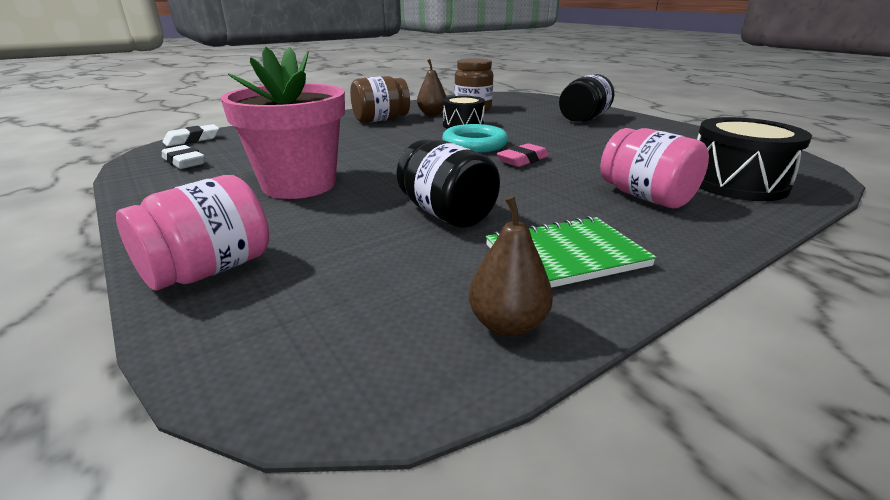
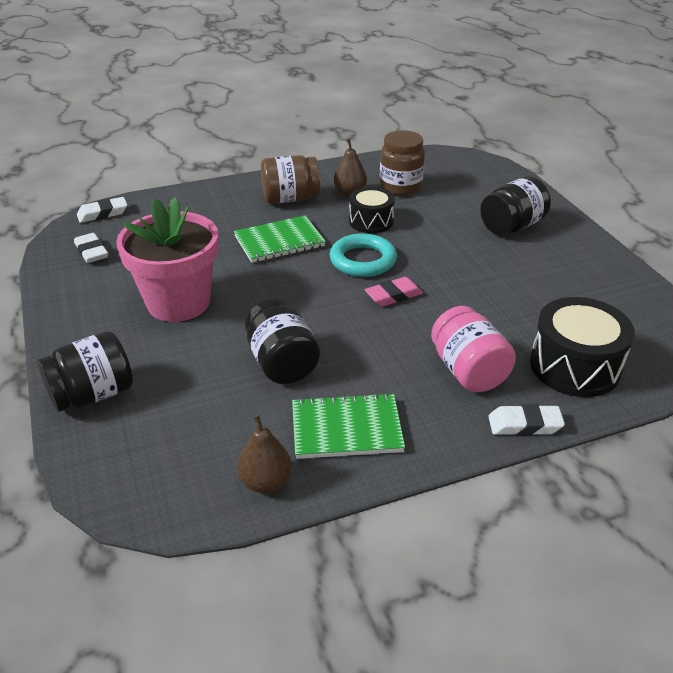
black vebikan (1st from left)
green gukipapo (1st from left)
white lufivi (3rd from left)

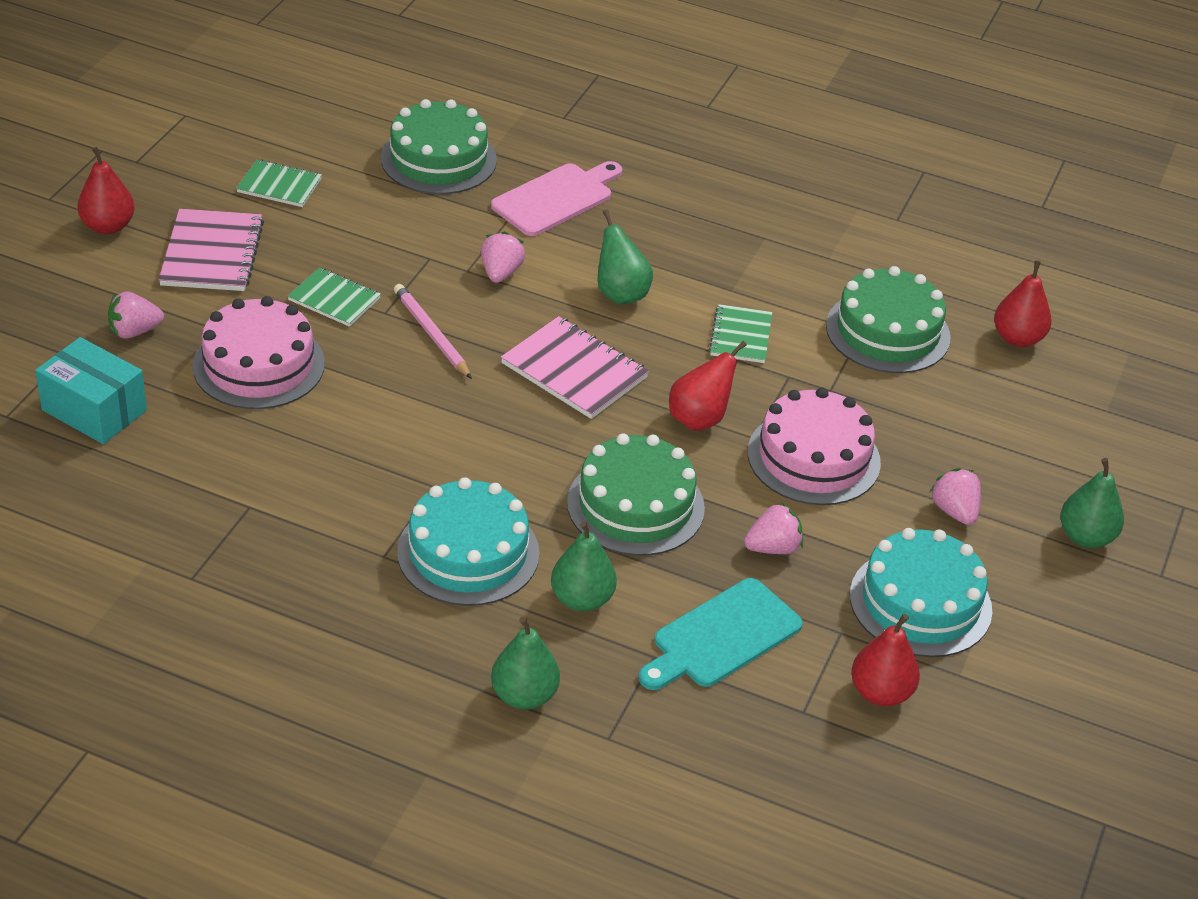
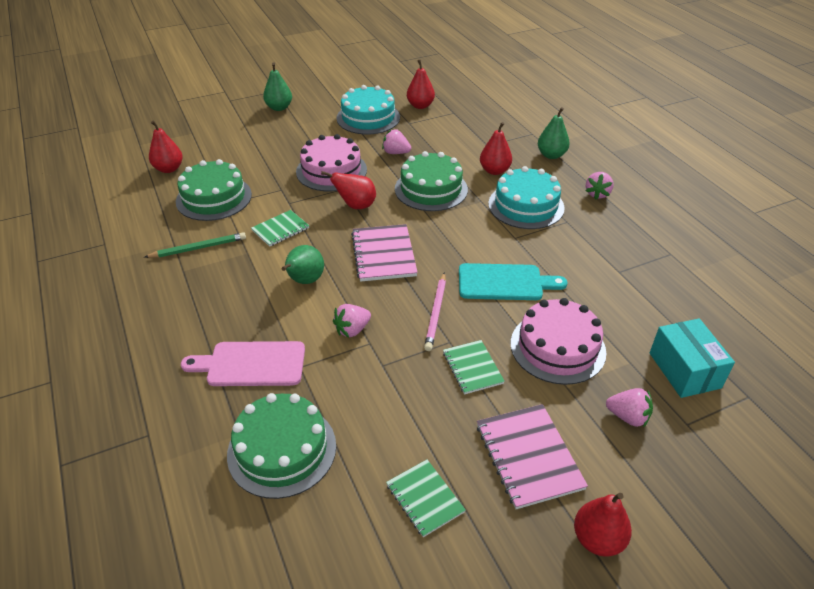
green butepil
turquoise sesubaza
pink gukipapo (2nd from left)
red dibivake (4th from left)
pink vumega (3rd from left)

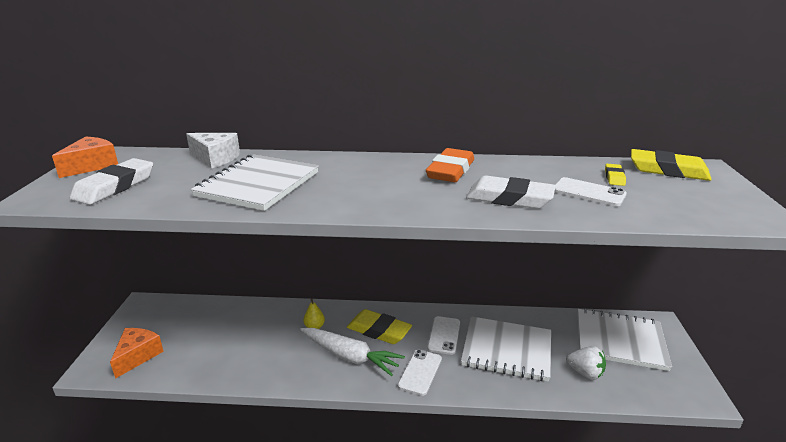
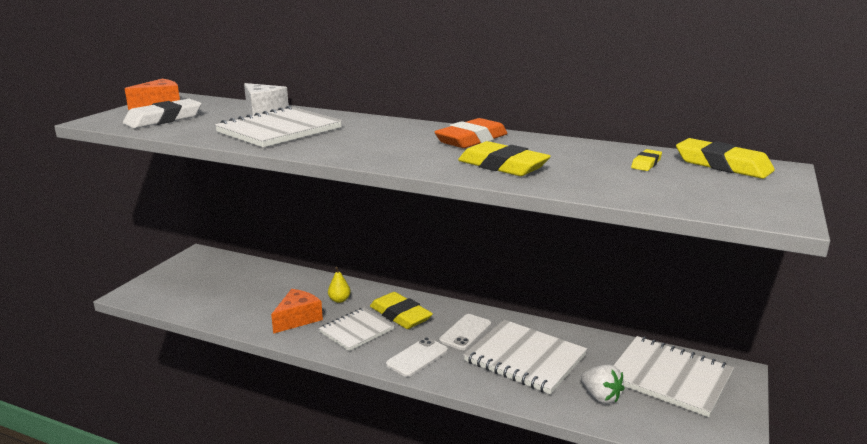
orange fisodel (2nd from left)
white gukipapo (2nd from left)
yellow lufivi (2nd from left)
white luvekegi (3rd from left in the first image)

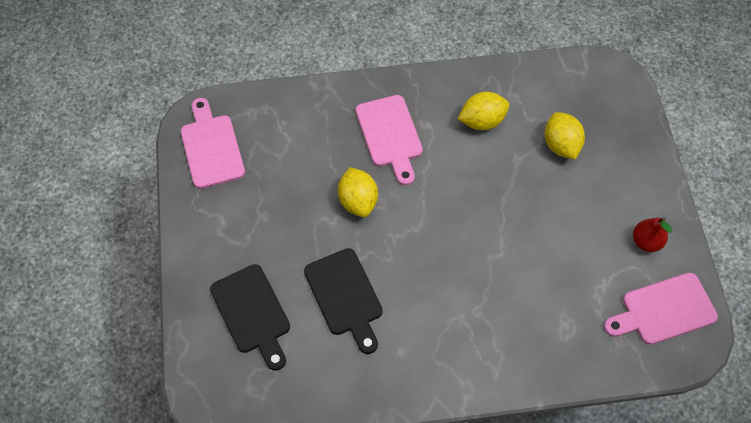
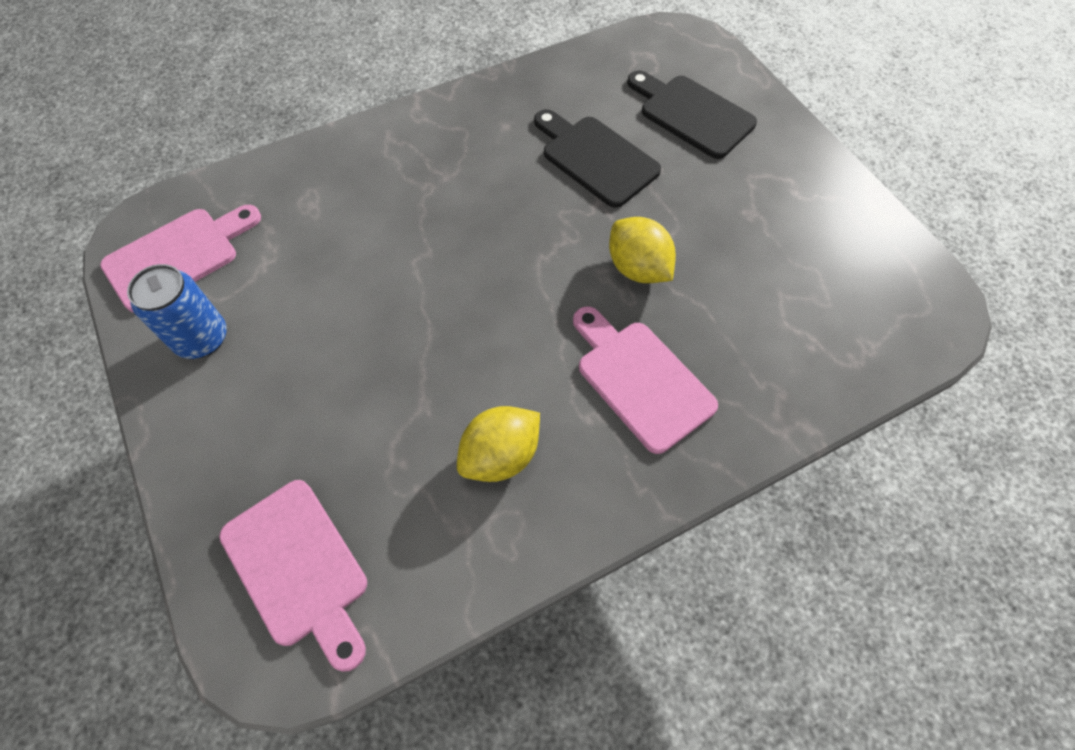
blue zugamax
pink sesubaza (2nd from left)
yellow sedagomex (3rd from left in the first image)

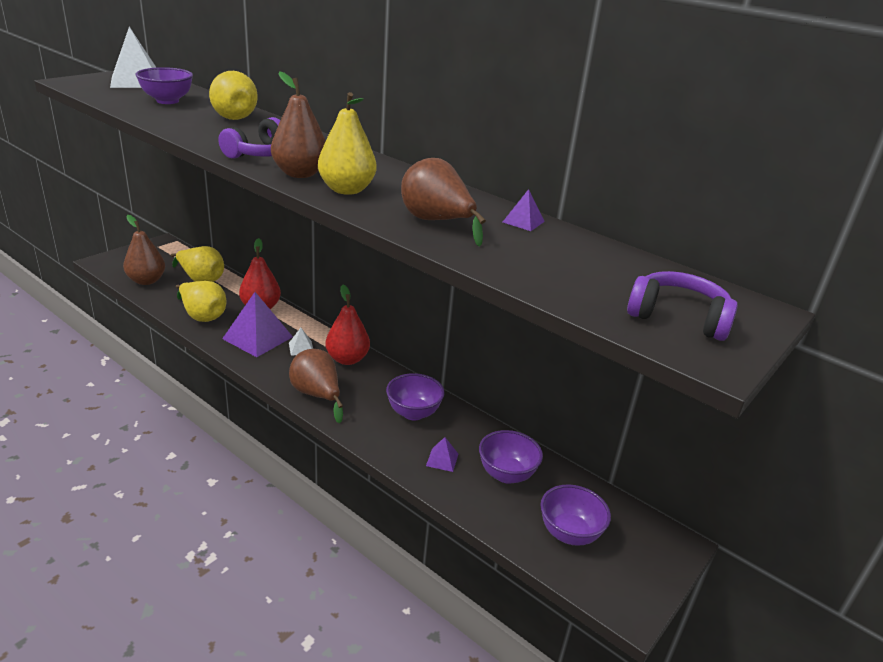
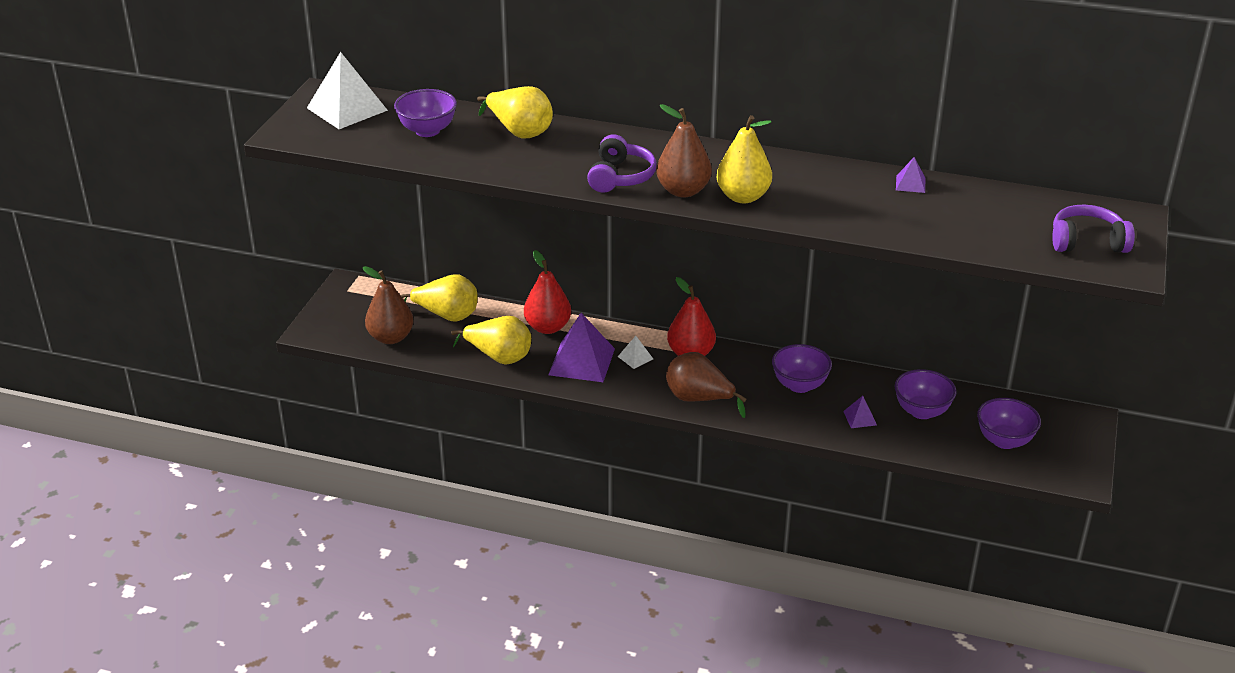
brown dibivake (4th from left in the first image)

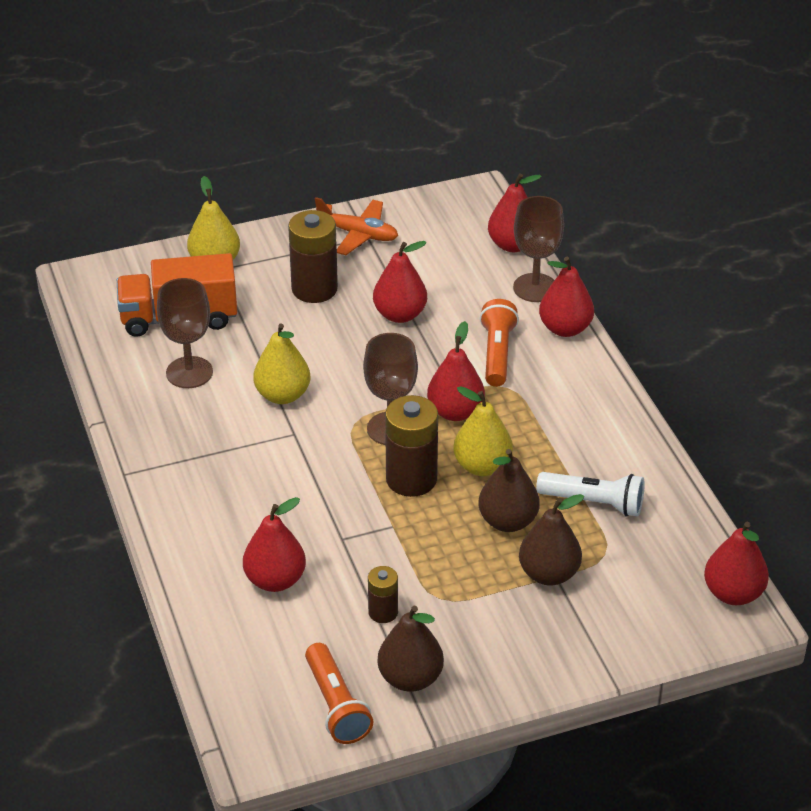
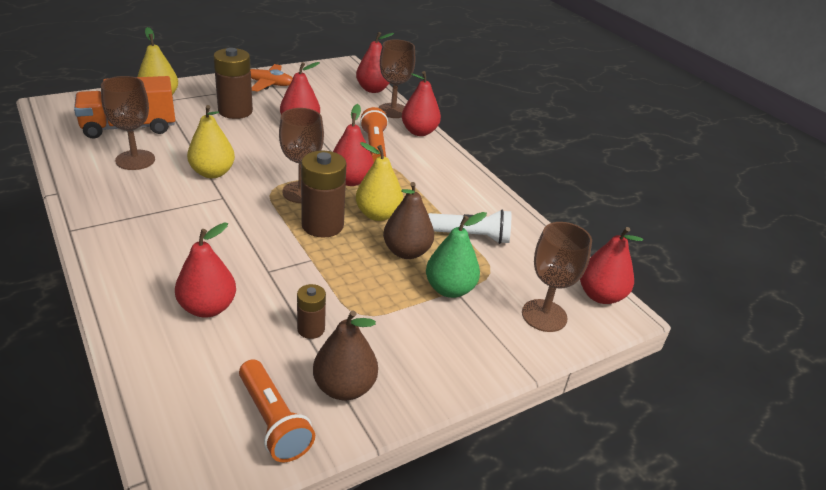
green dibivake
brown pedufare (4th from left)

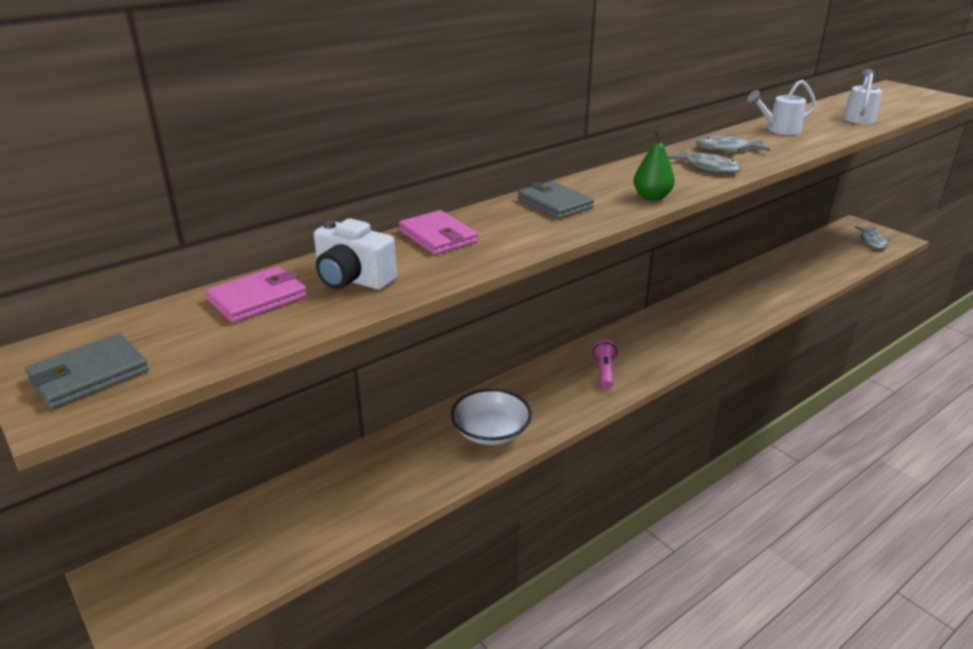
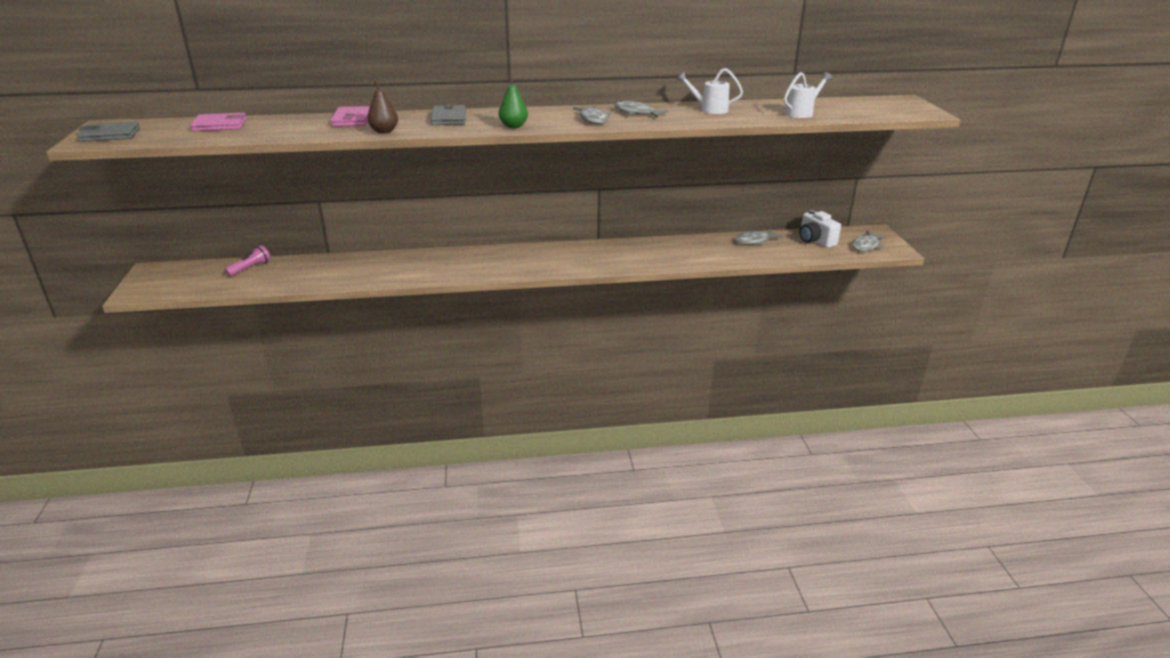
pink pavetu
brown dibivake
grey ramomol (3rd from left)
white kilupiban
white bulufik

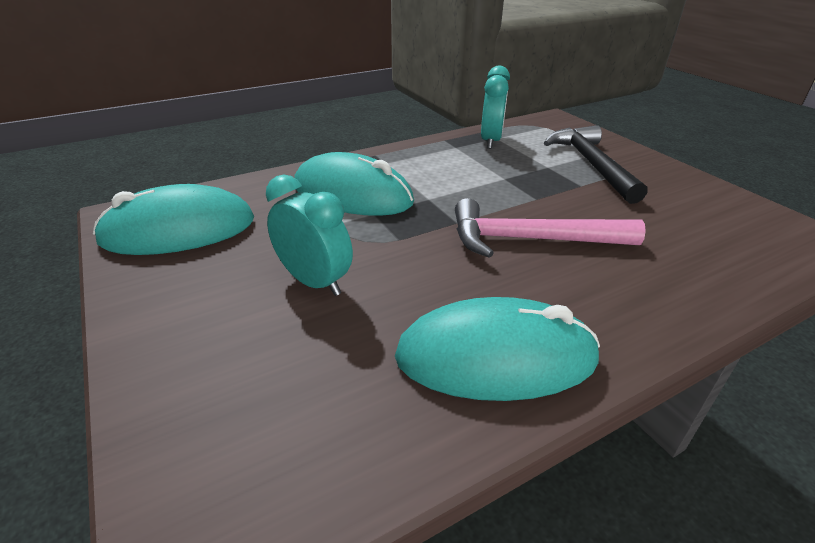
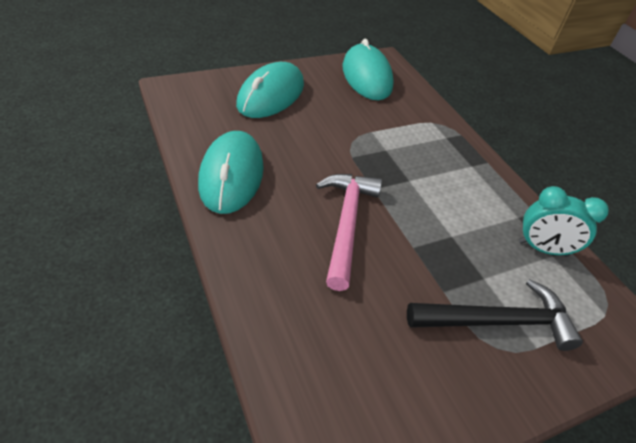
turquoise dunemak (2nd from left)
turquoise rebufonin (1st from left in the first image)

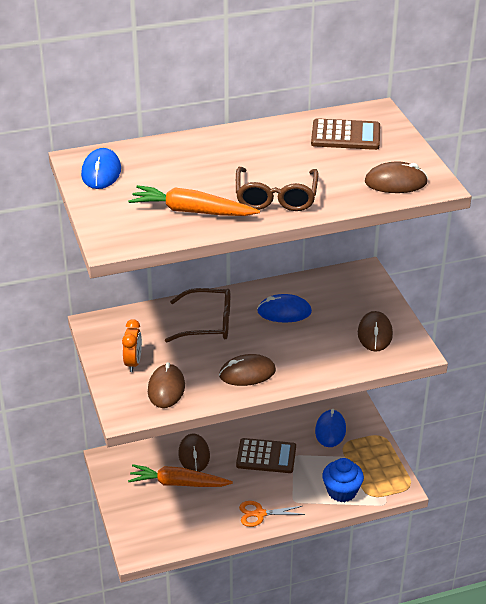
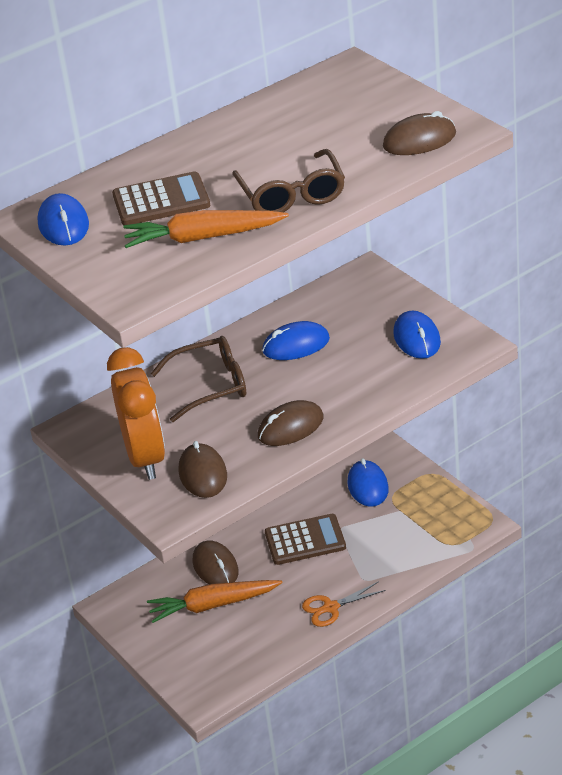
orange rebufonin
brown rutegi (1st from left)
blue dunemak (4th from left)
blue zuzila

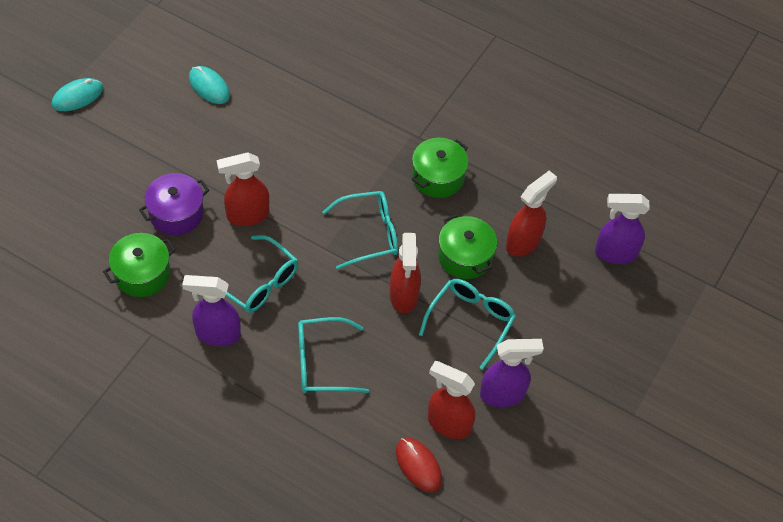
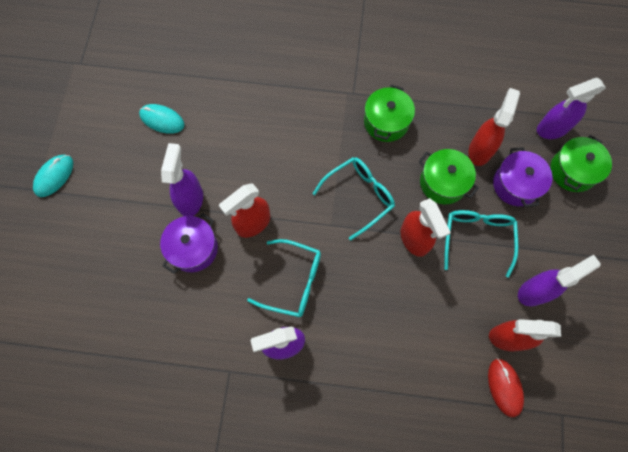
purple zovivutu (1st from left)
red dunemak
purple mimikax (2nd from left)
green mimikax (3rd from left)
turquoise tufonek (2nd from left in the first image)

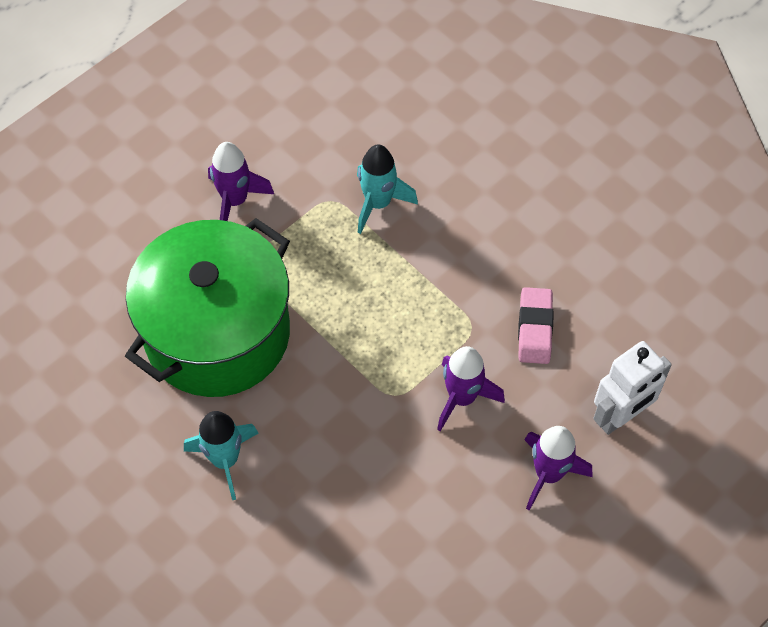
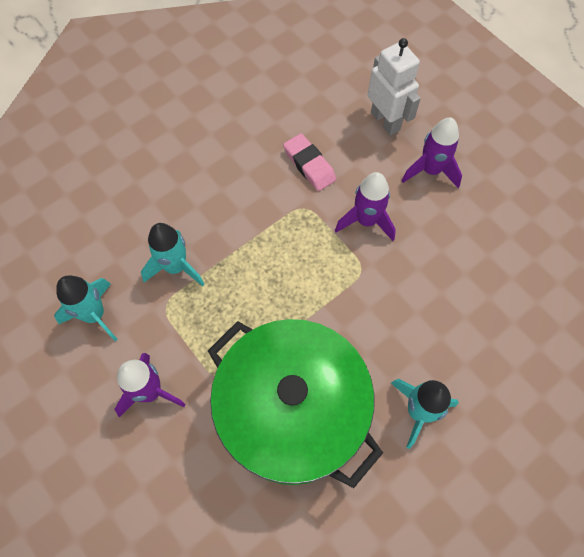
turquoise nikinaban (1st from left)
pink lufivi

